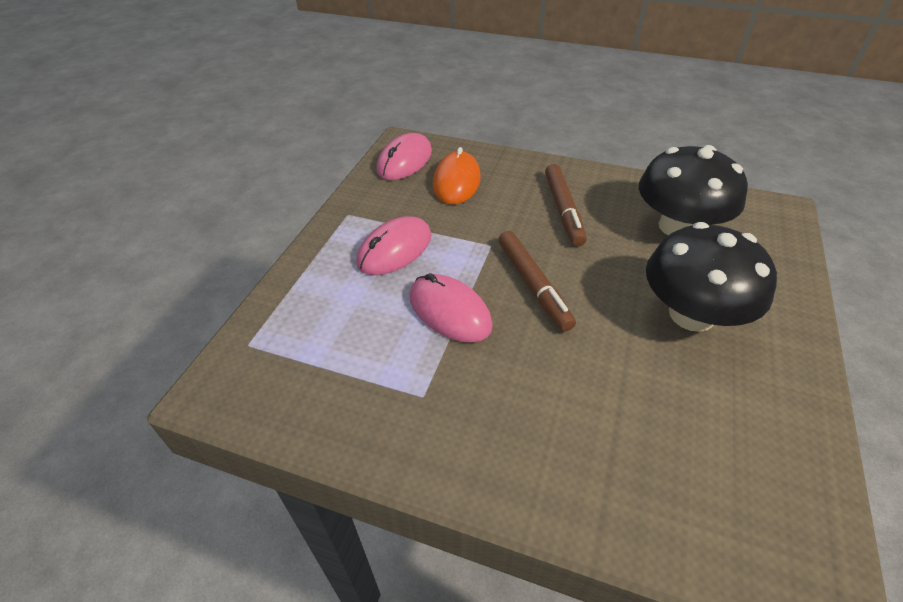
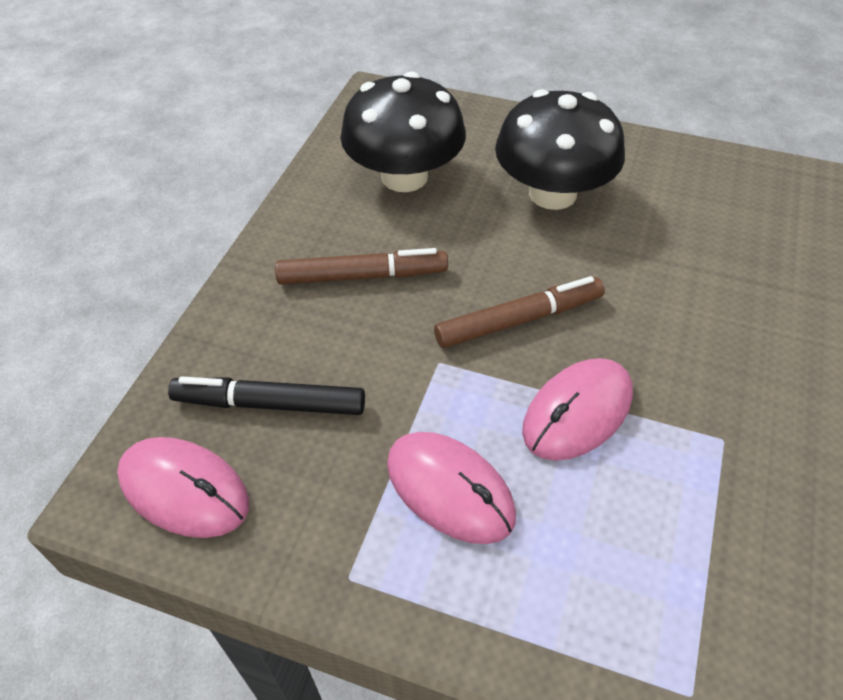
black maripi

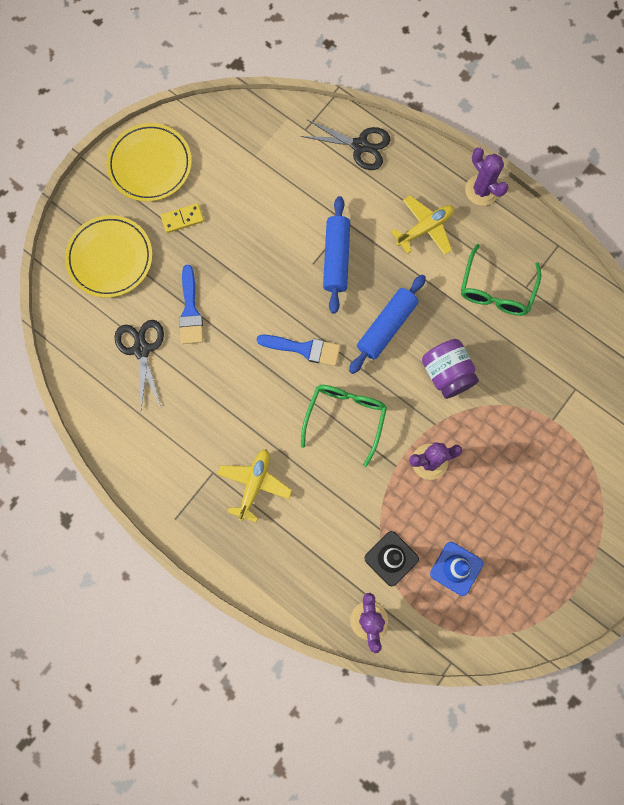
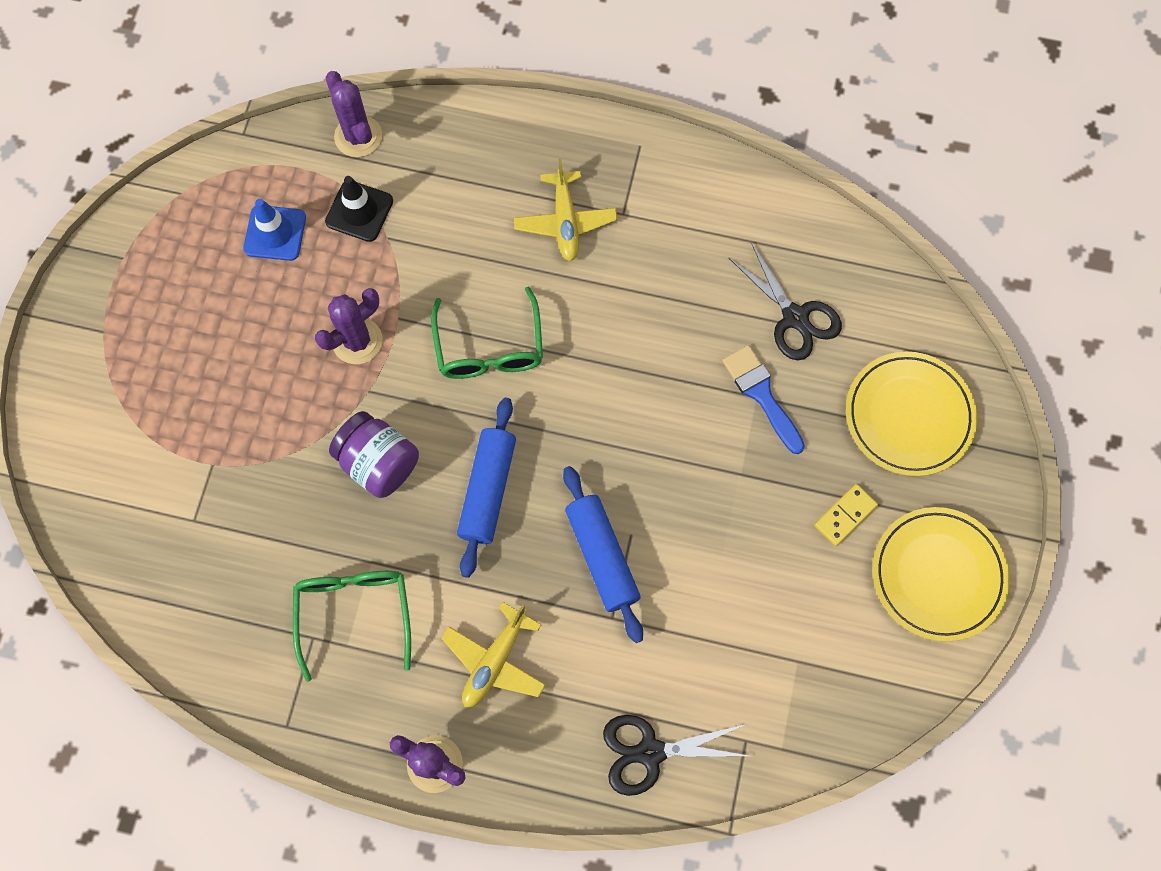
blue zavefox (2nd from left in the first image)

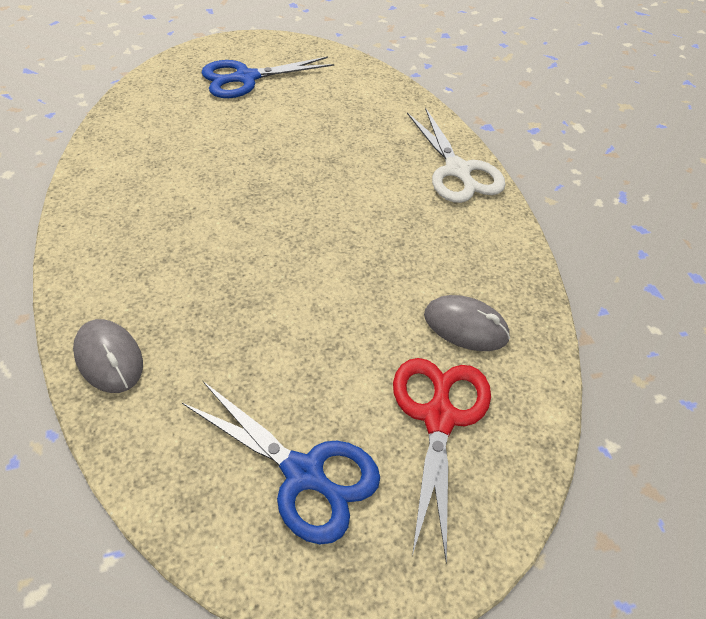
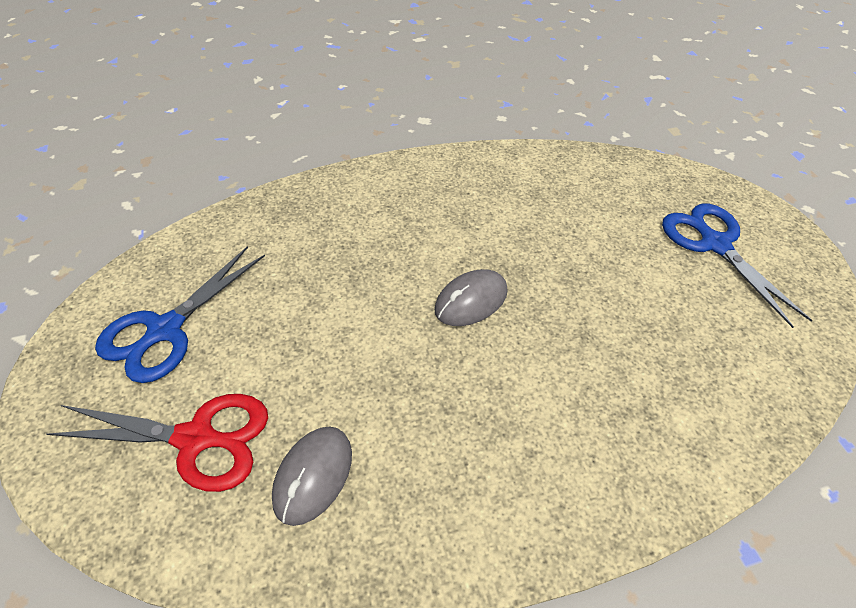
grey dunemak (2nd from left)
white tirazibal

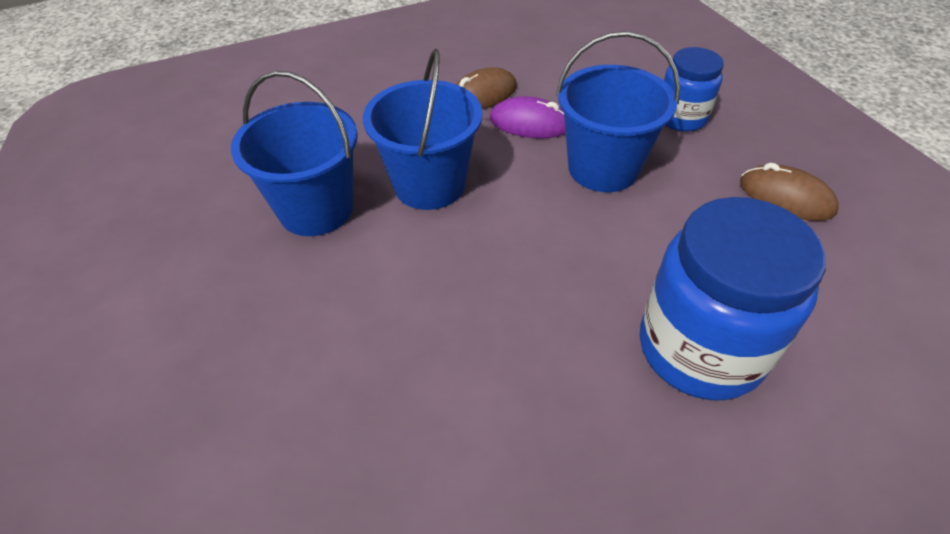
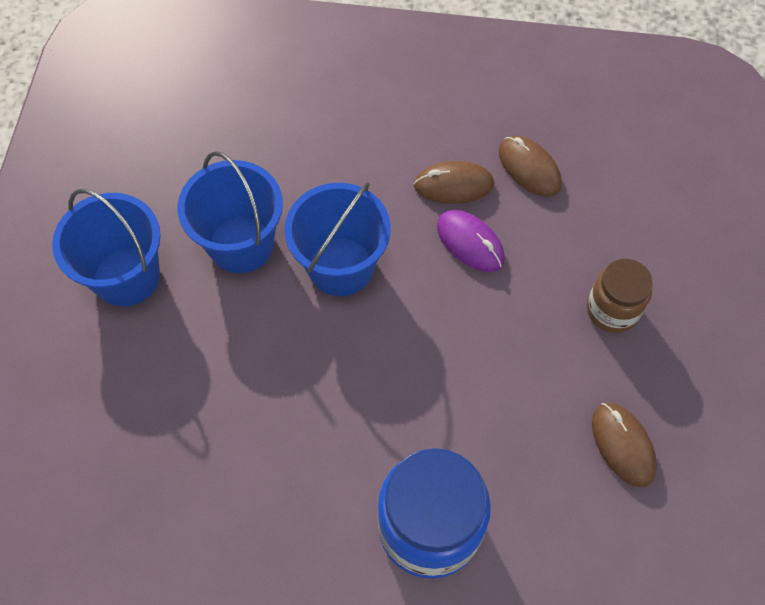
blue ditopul (1st from left)
brown dunemak (2nd from left)
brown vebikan

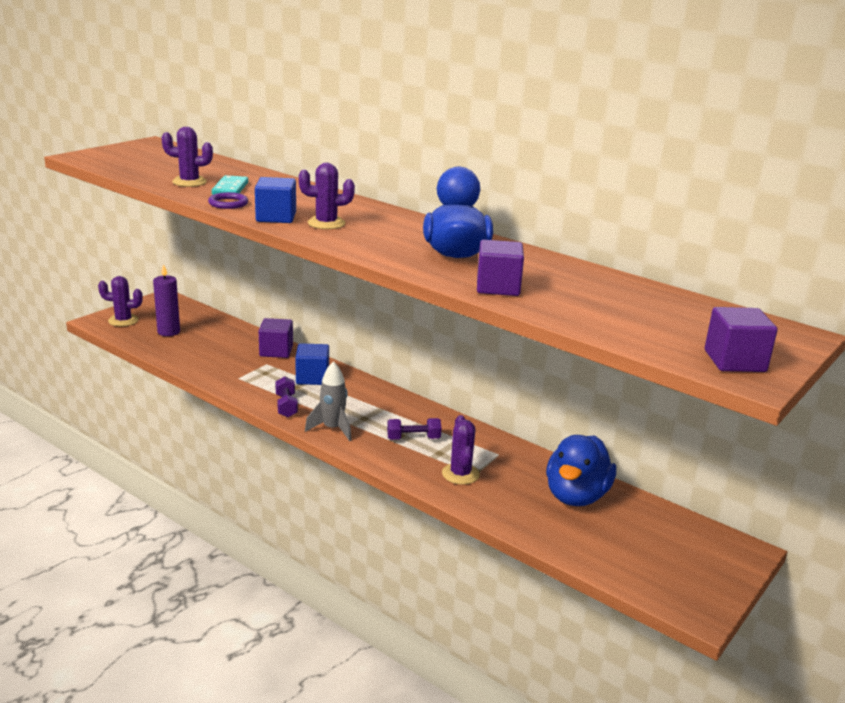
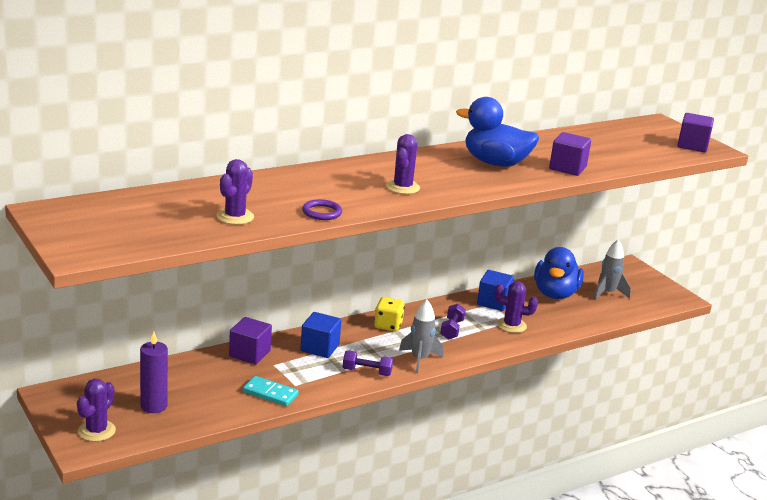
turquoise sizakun
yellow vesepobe
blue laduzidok (2nd from left)
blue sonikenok (2nd from left)
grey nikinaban (2nd from left)

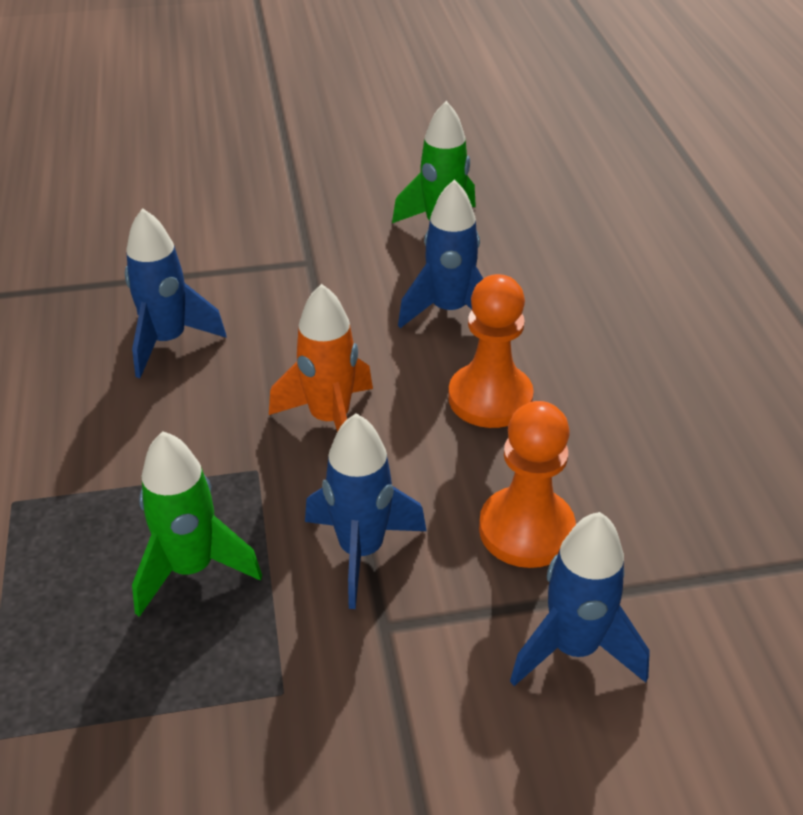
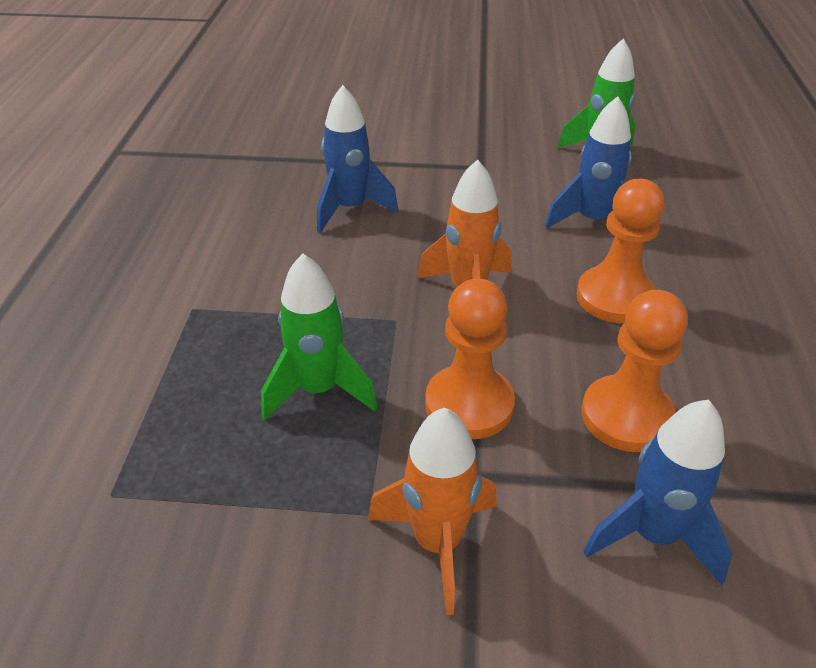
orange nikinaban (1st from left)
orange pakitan (1st from left)

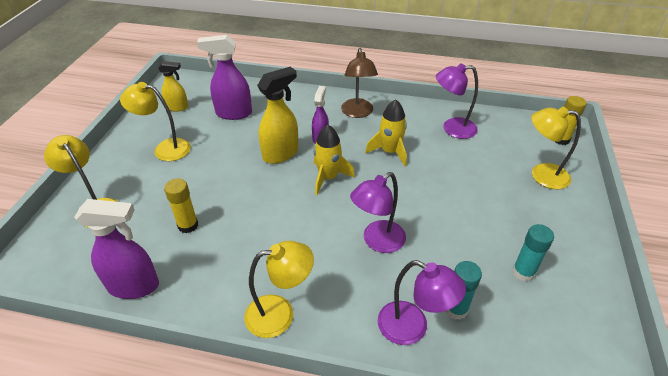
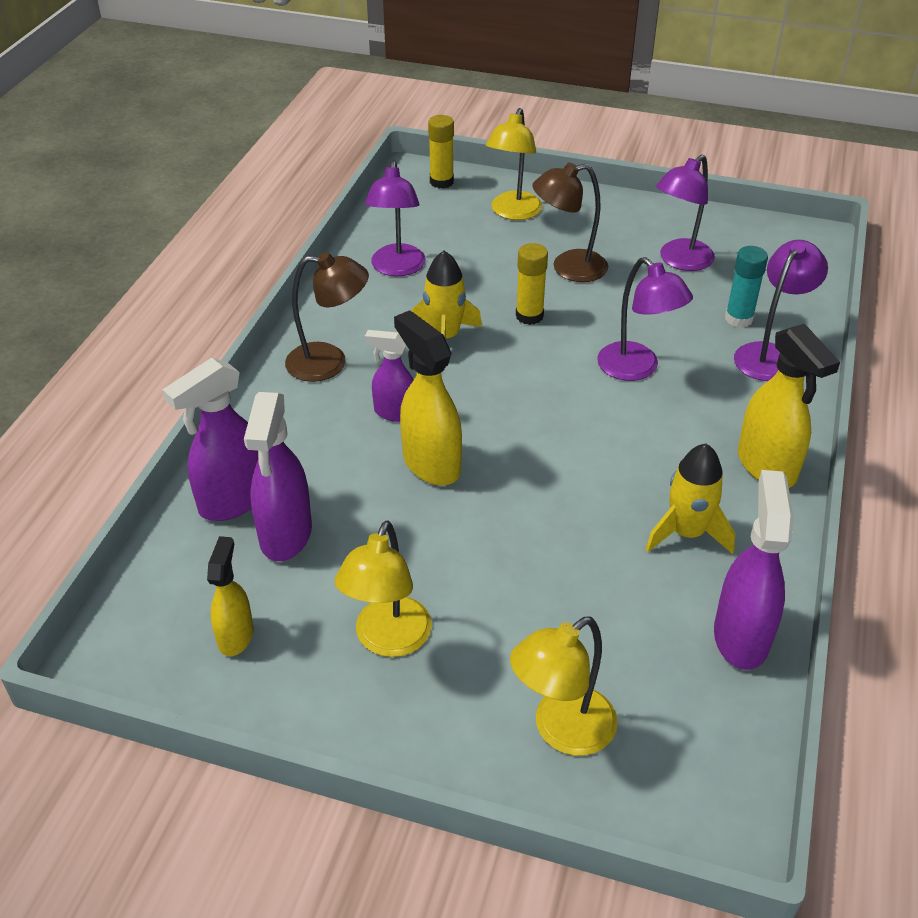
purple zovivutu (1st from left)
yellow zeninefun (2nd from left)
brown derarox (2nd from left)
yellow nikinaban (2nd from left)
purple derarox (3rd from left)
yellow zovivutu (3rd from left)

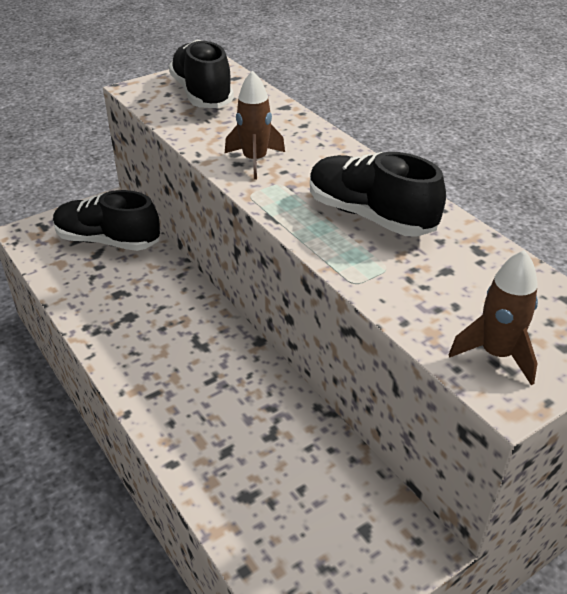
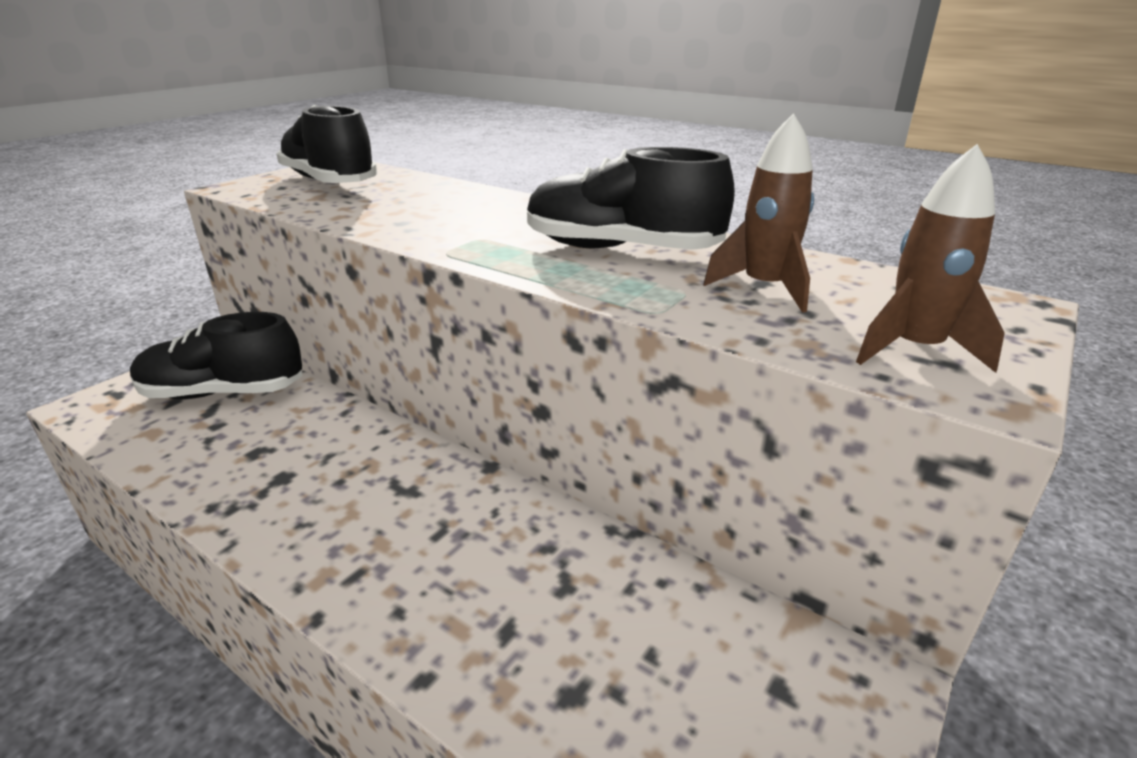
brown nikinaban (1st from left)

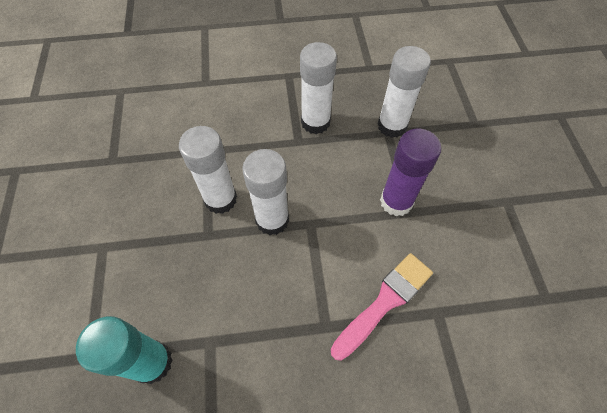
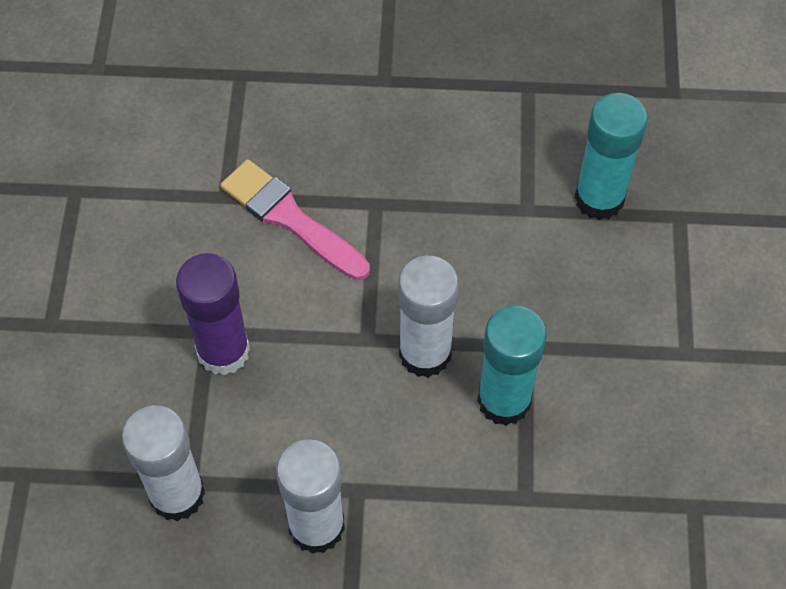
pink zavefox
turquoise zeninefun (1st from left)

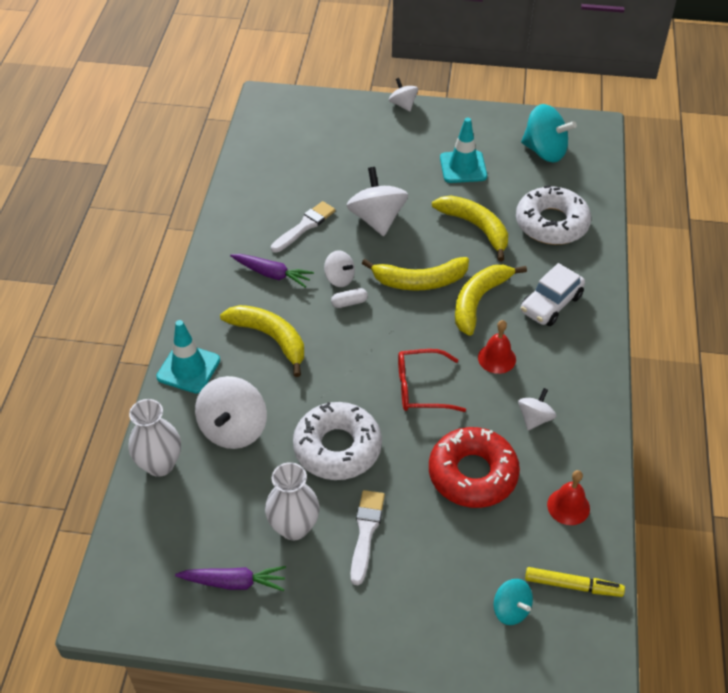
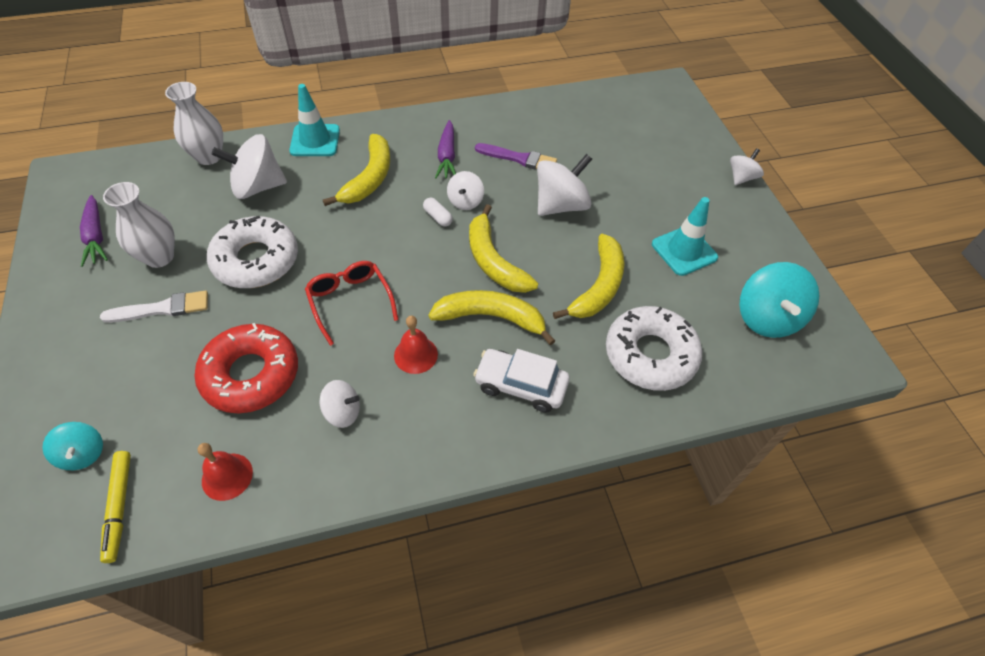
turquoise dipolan (1st from left)
purple zavefox

